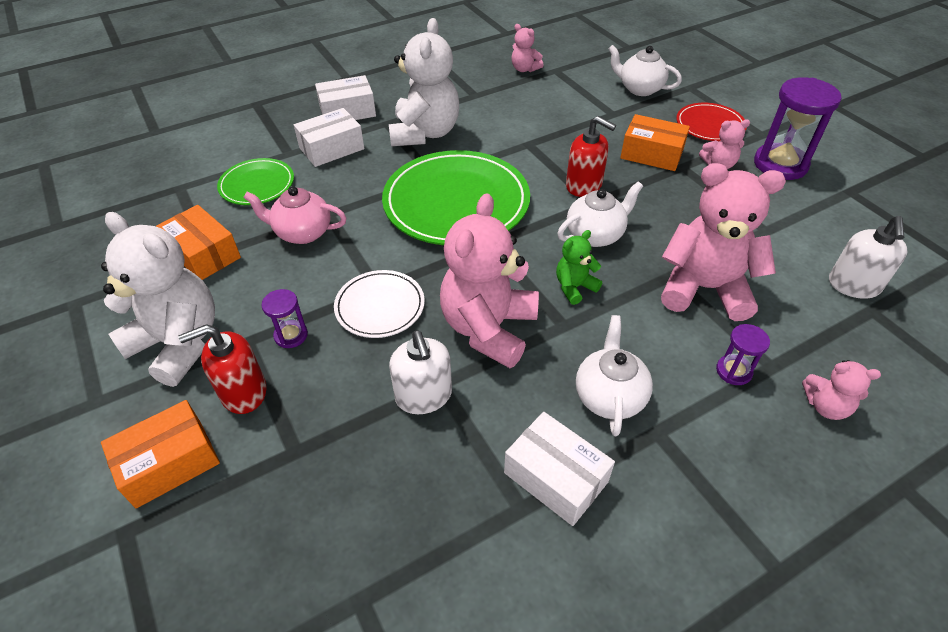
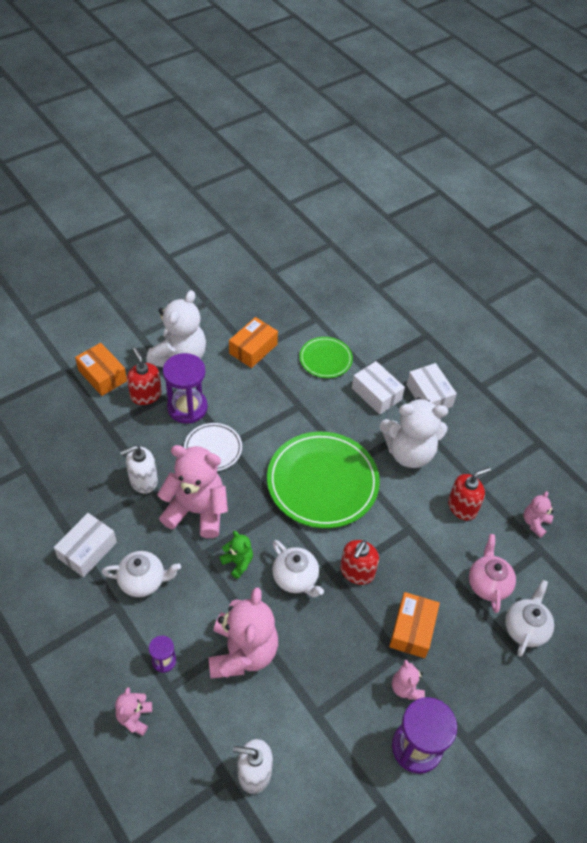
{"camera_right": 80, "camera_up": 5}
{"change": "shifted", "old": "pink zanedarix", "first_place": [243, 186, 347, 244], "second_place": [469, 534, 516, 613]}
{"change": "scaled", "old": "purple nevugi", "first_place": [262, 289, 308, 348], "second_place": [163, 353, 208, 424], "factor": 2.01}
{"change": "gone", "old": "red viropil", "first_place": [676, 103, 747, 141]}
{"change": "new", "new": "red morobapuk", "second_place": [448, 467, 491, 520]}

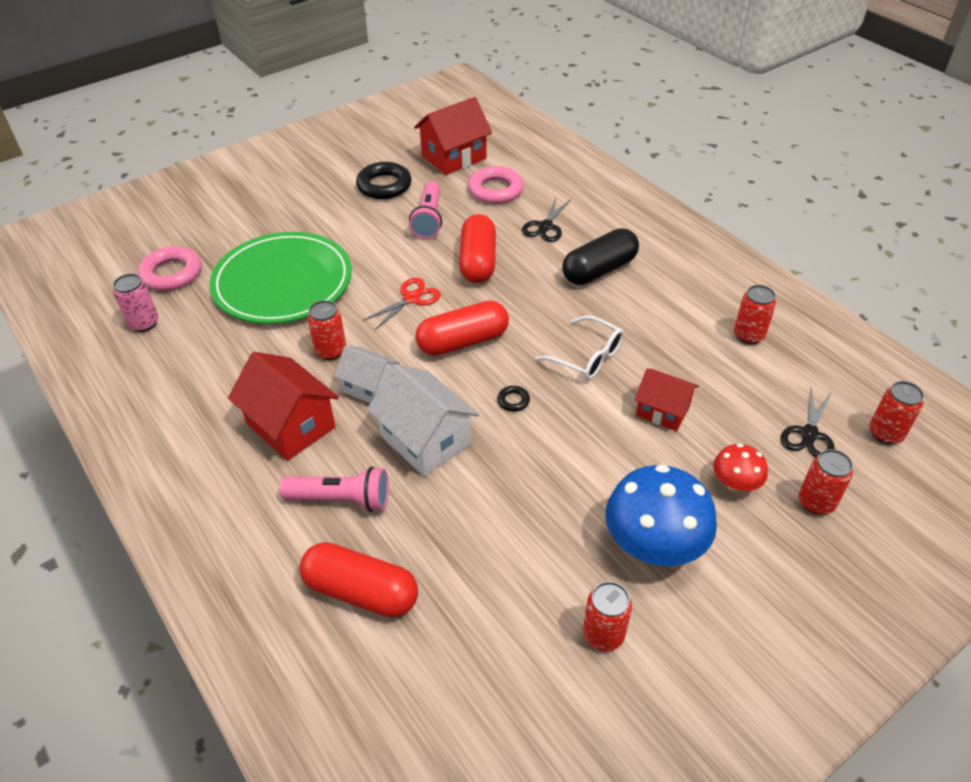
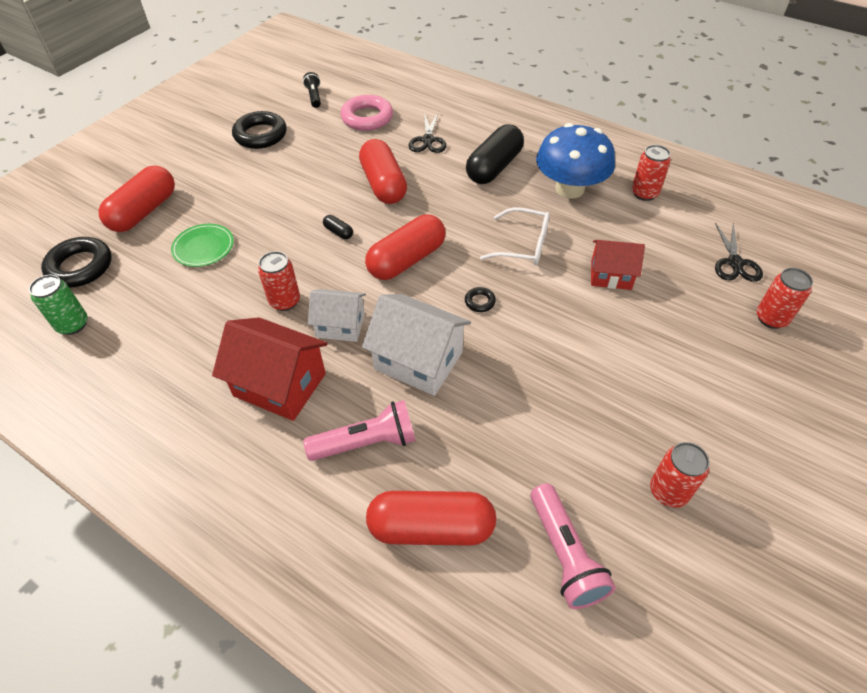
{"camera_right": -20, "camera_up": 5}
{"change": "repainted", "old": "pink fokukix", "new": "green fokukix", "first_place": [113, 274, 158, 332], "second_place": [29, 275, 88, 335]}
{"change": "repainted", "old": "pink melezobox", "new": "black melezobox", "first_place": [138, 246, 202, 291], "second_place": [41, 237, 111, 288]}
{"change": "scaled", "old": "green viropil", "first_place": [209, 232, 352, 324], "second_place": [171, 224, 234, 267], "factor": 0.43}
{"change": "swapped", "old": "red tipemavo", "new": "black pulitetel", "first_place": [363, 278, 441, 330], "second_place": [323, 215, 353, 239]}
{"change": "shifted", "old": "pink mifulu", "first_place": [409, 181, 442, 239], "second_place": [531, 483, 616, 609]}
{"change": "swapped", "old": "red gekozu", "new": "black mifulu", "first_place": [414, 97, 492, 175], "second_place": [303, 72, 321, 108]}
{"change": "shifted", "old": "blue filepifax", "first_place": [606, 464, 717, 566], "second_place": [536, 123, 615, 198]}
{"change": "gone", "old": "red filepifax", "first_place": [713, 443, 768, 492]}
{"change": "gone", "old": "red fokukix", "first_place": [869, 381, 924, 445]}
{"change": "new", "new": "red pulitetel", "second_place": [98, 166, 175, 232]}

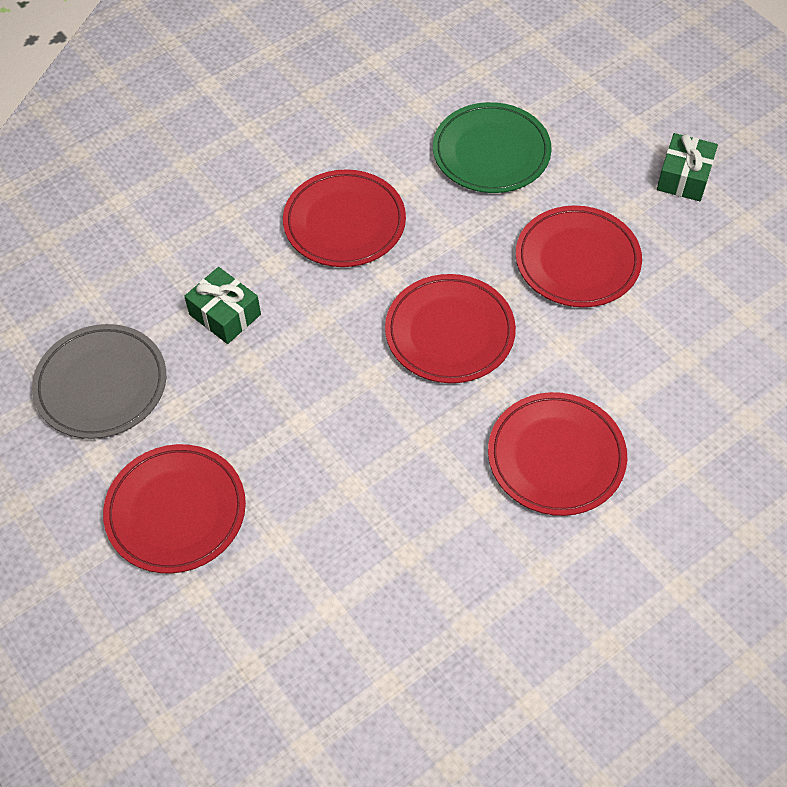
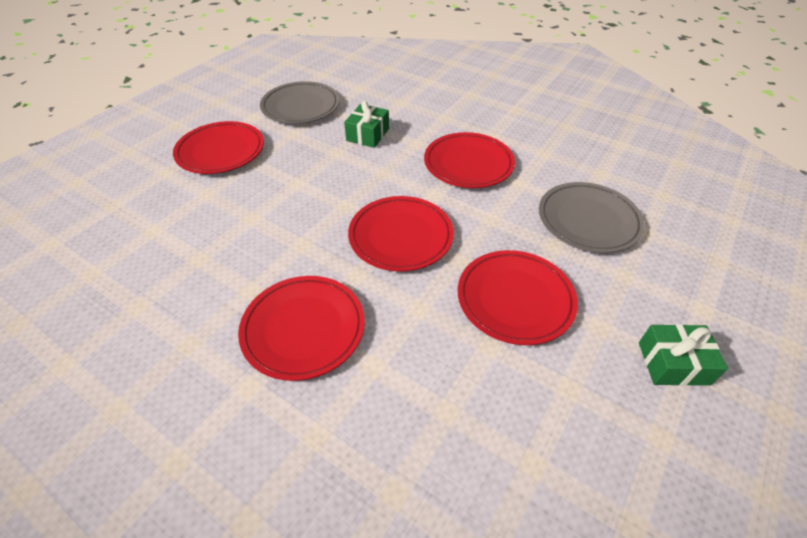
{"camera_right": 70, "camera_up": -10}
{"change": "repainted", "old": "green viropil", "new": "grey viropil", "first_place": [433, 102, 552, 193], "second_place": [539, 182, 645, 253]}

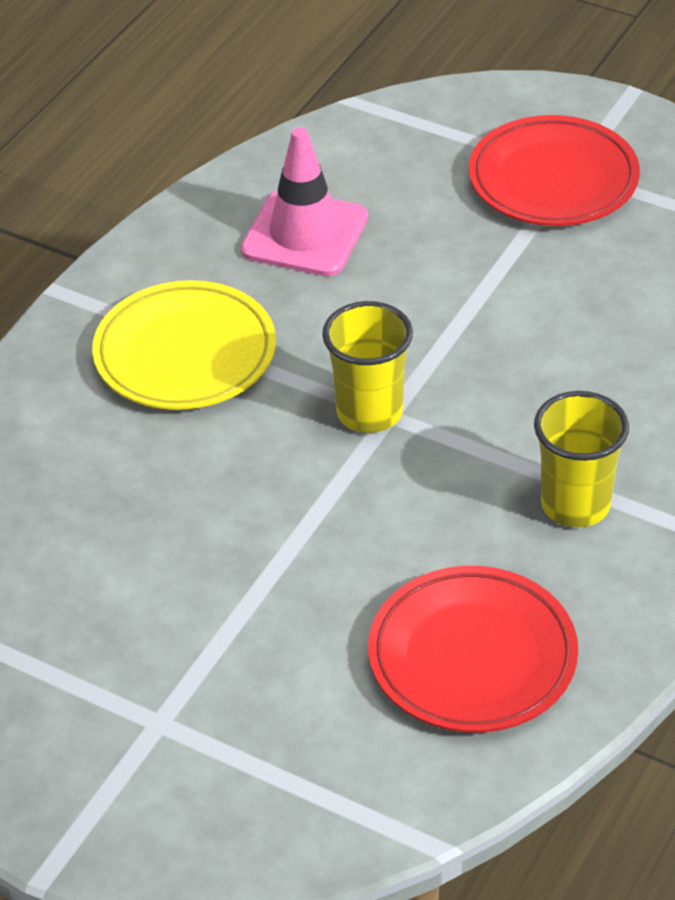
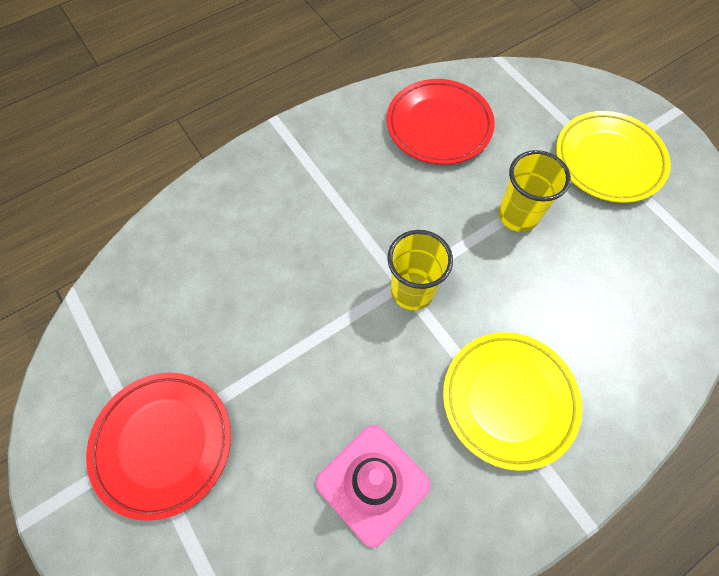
{"camera_right": -155, "camera_up": 20}
{"change": "shifted", "old": "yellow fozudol", "first_place": [534, 391, 629, 528], "second_place": [498, 150, 571, 232]}
{"change": "new", "new": "yellow viropil", "second_place": [556, 111, 671, 203]}

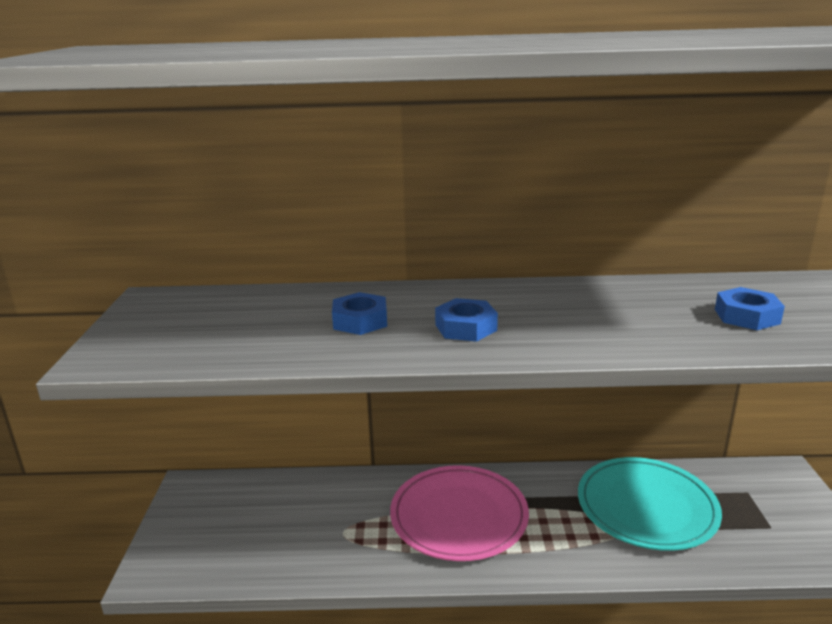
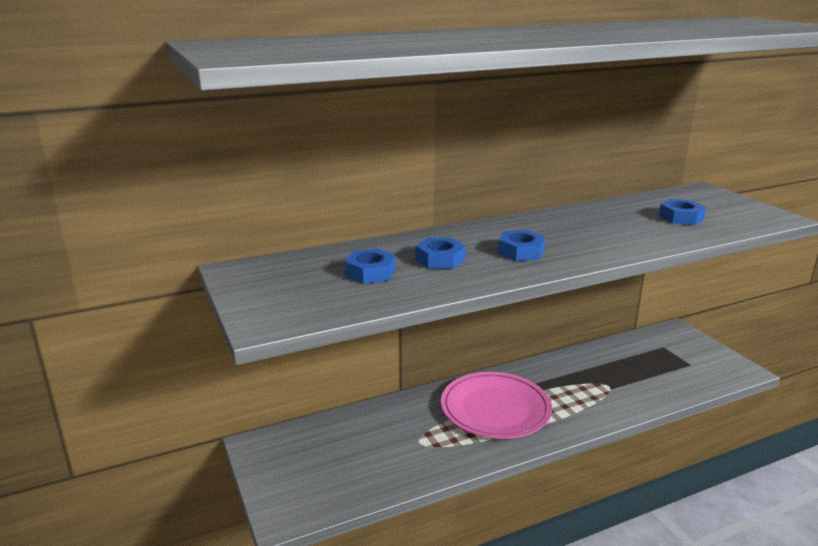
{"camera_right": -25, "camera_up": 0}
{"change": "gone", "old": "turquoise viropil", "first_place": [578, 457, 722, 551]}
{"change": "new", "new": "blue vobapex", "second_place": [345, 248, 396, 284]}

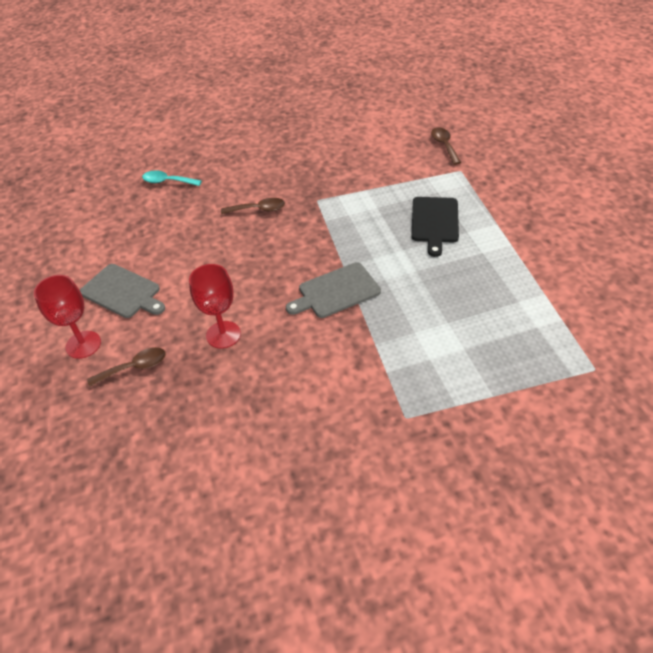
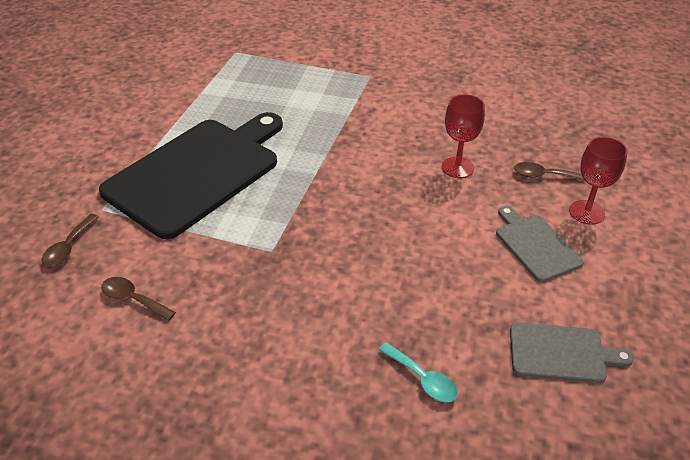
{"camera_right": -150, "camera_up": -5}
{"change": "shifted", "old": "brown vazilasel", "first_place": [221, 198, 285, 214], "second_place": [101, 277, 176, 321]}
{"change": "shifted", "old": "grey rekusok", "first_place": [286, 262, 381, 318], "second_place": [510, 322, 634, 383]}
{"change": "scaled", "old": "black rekusok", "first_place": [411, 197, 459, 257], "second_place": [99, 112, 283, 239], "factor": 2.17}

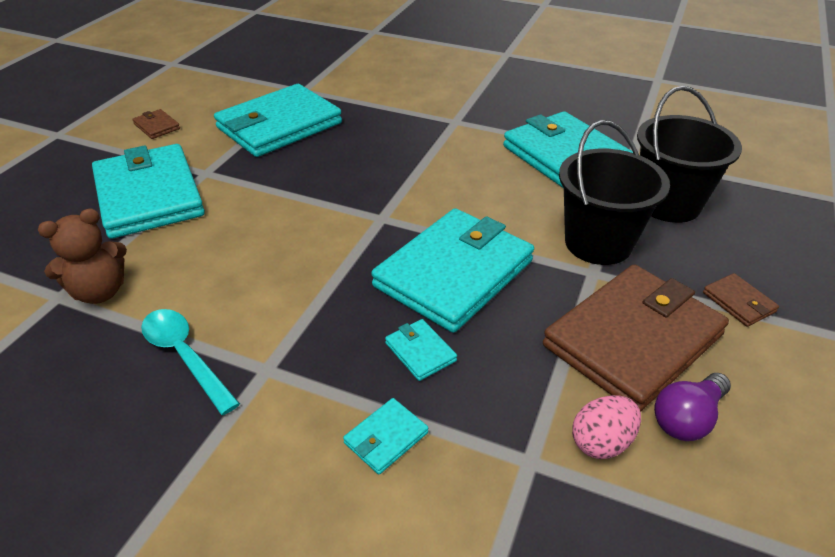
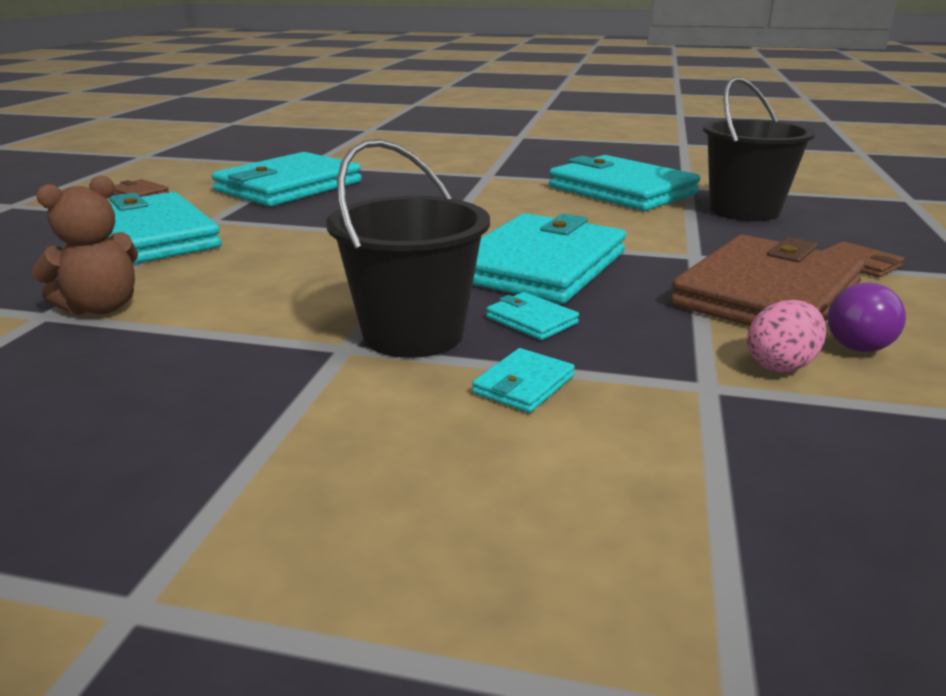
{"camera_right": -10, "camera_up": -15}
{"change": "gone", "old": "turquoise vazilasel", "first_place": [141, 309, 240, 415]}
{"change": "shifted", "old": "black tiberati", "first_place": [559, 120, 670, 265], "second_place": [326, 139, 490, 358]}

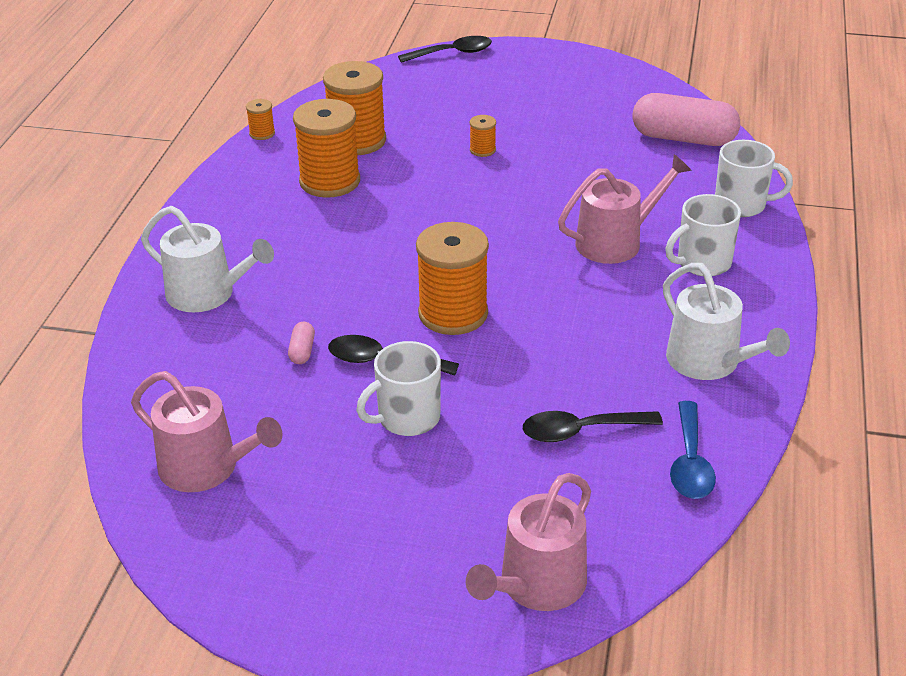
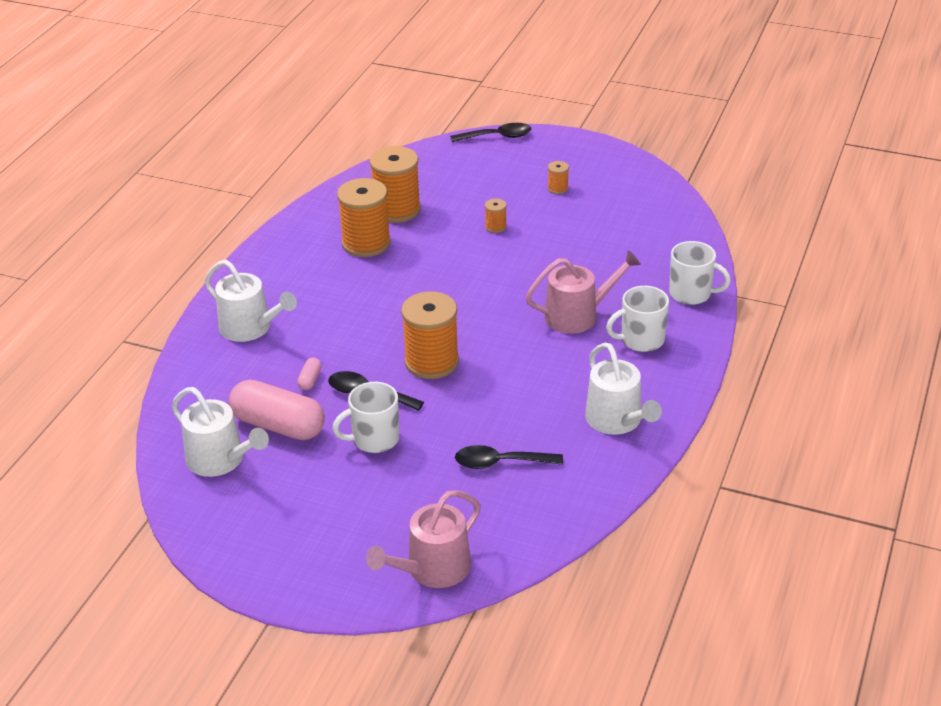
{"camera_right": 10, "camera_up": 0}
{"change": "repainted", "old": "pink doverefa", "new": "white doverefa", "first_place": [131, 371, 282, 492], "second_place": [171, 387, 269, 477]}
{"change": "shifted", "old": "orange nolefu", "first_place": [246, 99, 275, 140], "second_place": [548, 161, 569, 194]}
{"change": "shifted", "old": "pink pulitetel", "first_place": [632, 93, 740, 146], "second_place": [229, 380, 325, 440]}
{"change": "gone", "old": "blue vazilasel", "first_place": [670, 401, 716, 499]}

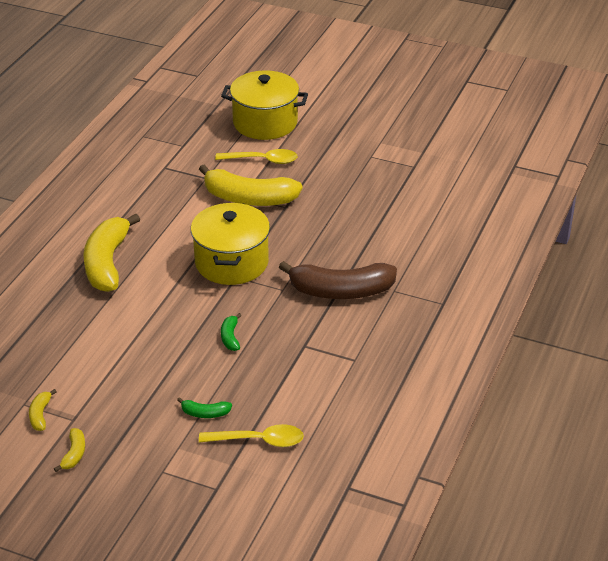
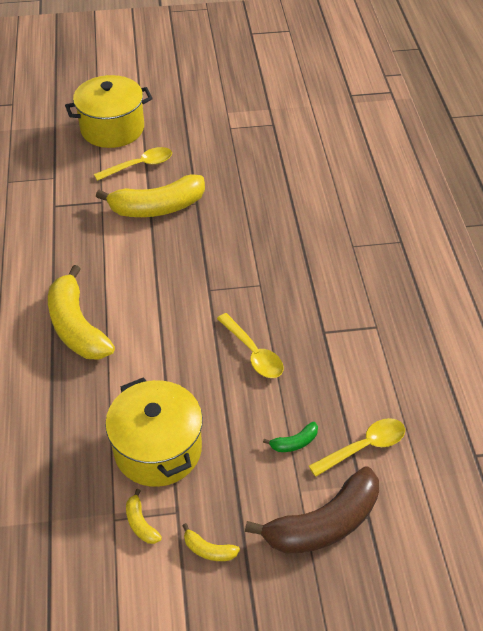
{"camera_right": -30, "camera_up": 10}
{"change": "rotated", "old": "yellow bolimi", "first_place": [54, 428, 85, 472], "second_place": [182, 523, 240, 561], "degrees": 135}
{"change": "shifted", "old": "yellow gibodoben", "first_place": [191, 203, 270, 285], "second_place": [105, 377, 203, 487]}
{"change": "swapped", "old": "green bolimi", "new": "yellow vazilasel", "first_place": [221, 313, 242, 351], "second_place": [217, 313, 283, 378]}
{"change": "shifted", "old": "brown bolimi", "first_place": [279, 261, 397, 299], "second_place": [245, 466, 379, 554]}

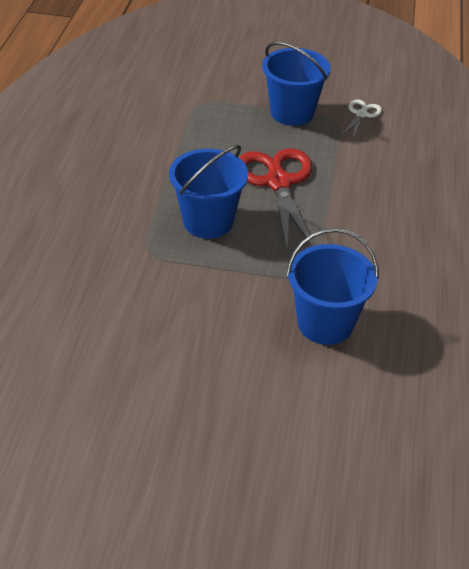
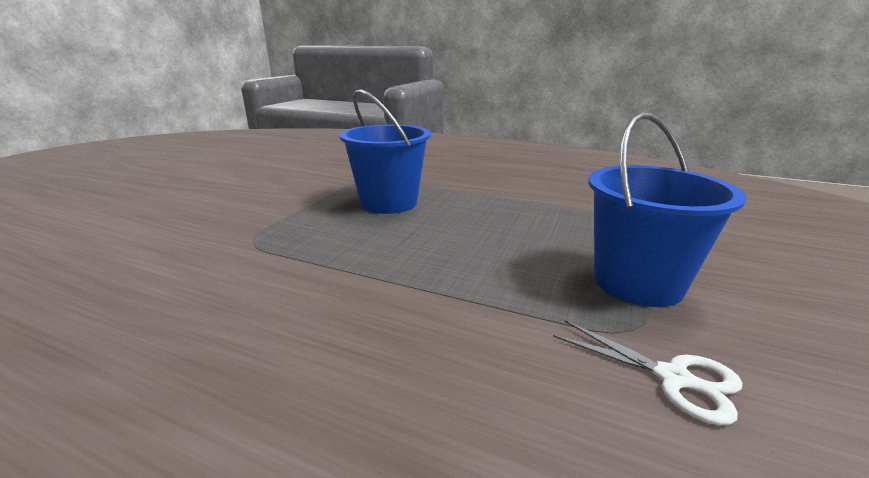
{"camera_right": 105, "camera_up": -20}
{"change": "gone", "old": "red tipemavo", "first_place": [239, 148, 314, 250]}
{"change": "gone", "old": "blue tiberati", "first_place": [286, 228, 379, 345]}

